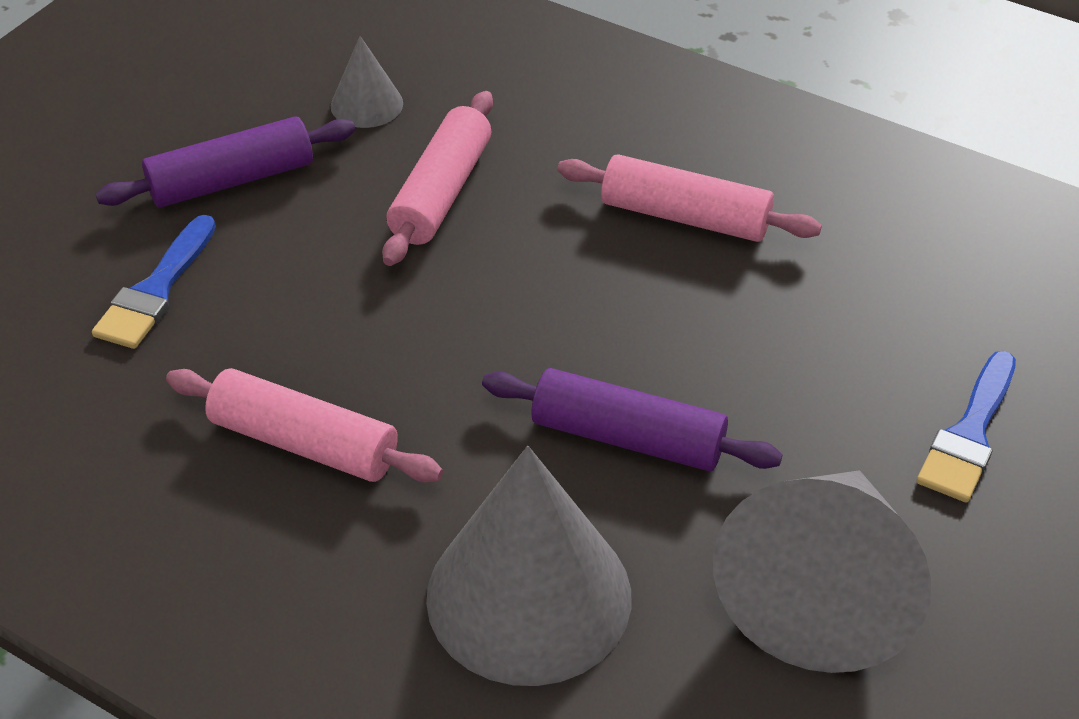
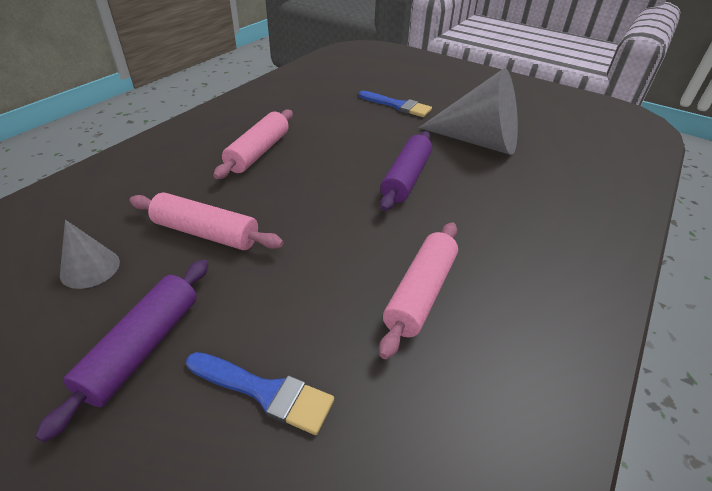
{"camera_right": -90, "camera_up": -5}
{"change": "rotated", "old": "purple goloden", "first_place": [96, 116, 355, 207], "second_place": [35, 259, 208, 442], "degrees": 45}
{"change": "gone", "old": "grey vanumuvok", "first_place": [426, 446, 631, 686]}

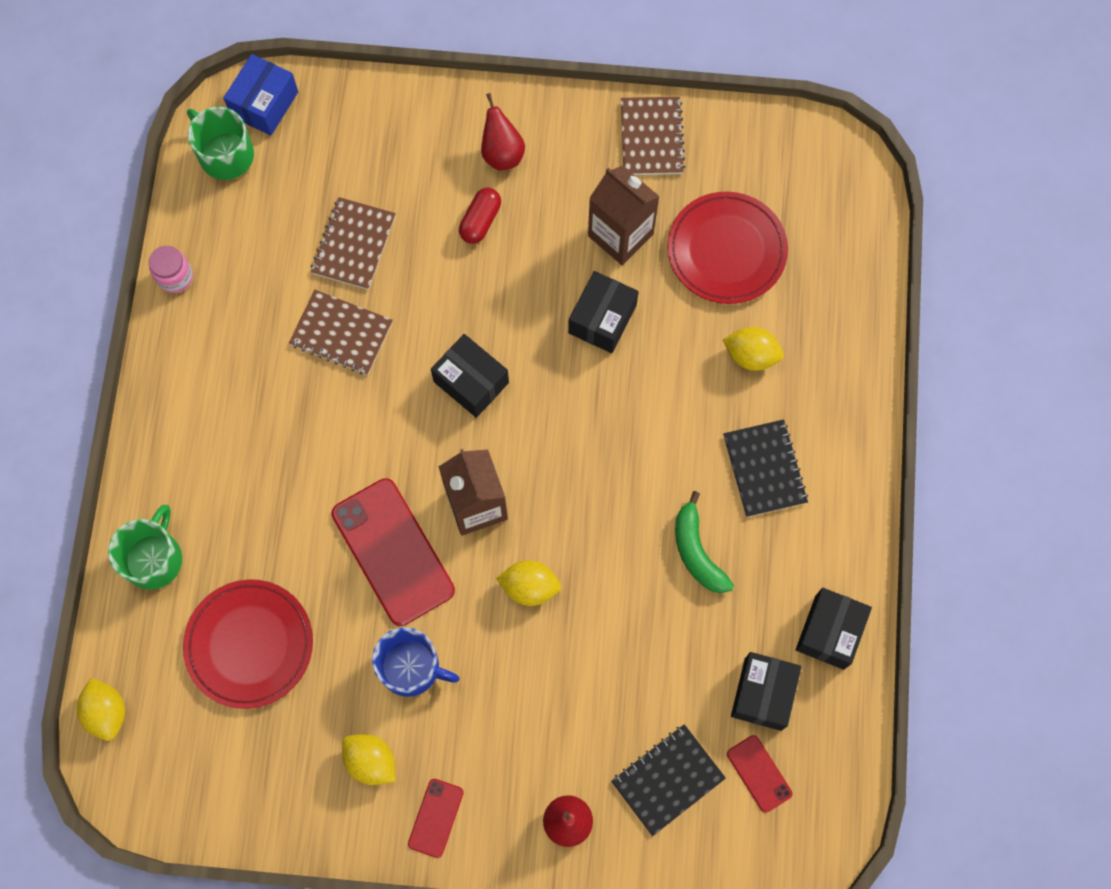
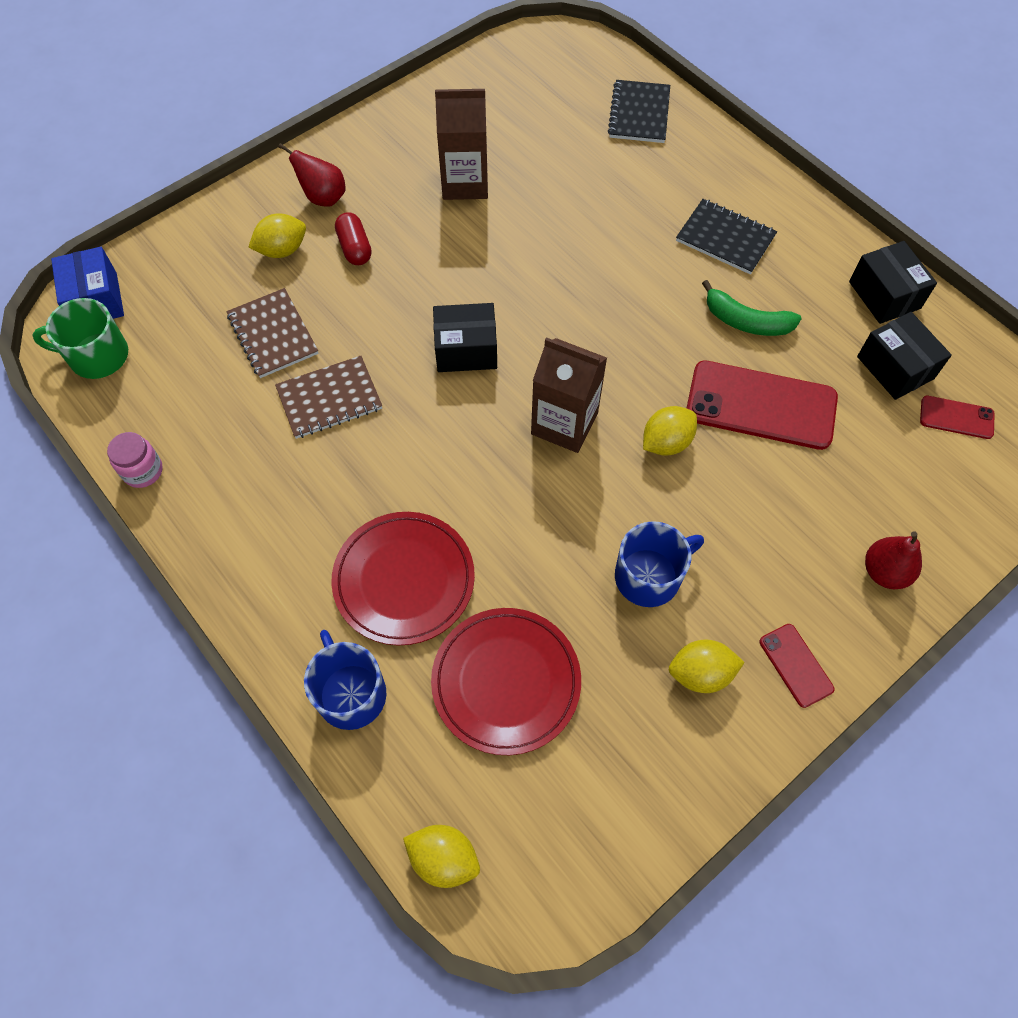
{"camera_right": -45, "camera_up": -10}
{"change": "repainted", "old": "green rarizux", "new": "blue rarizux", "first_place": [108, 505, 182, 589], "second_place": [304, 630, 387, 730]}
{"change": "shifted", "old": "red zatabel", "first_place": [331, 478, 455, 626], "second_place": [687, 360, 838, 450]}
{"change": "gone", "old": "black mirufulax", "first_place": [568, 271, 639, 353]}
{"change": "shifted", "old": "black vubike", "first_place": [611, 724, 726, 836], "second_place": [608, 80, 670, 143]}
{"change": "gone", "old": "brown vubike", "first_place": [621, 97, 685, 175]}
{"change": "shifted", "old": "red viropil", "first_place": [667, 192, 788, 304], "second_place": [331, 512, 475, 645]}
{"change": "shifted", "old": "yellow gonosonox", "first_place": [723, 327, 784, 371], "second_place": [248, 214, 306, 258]}

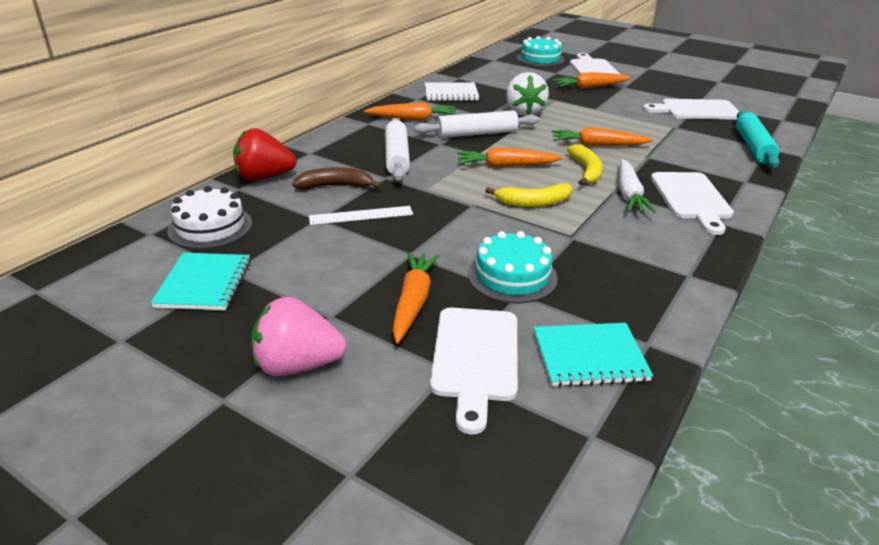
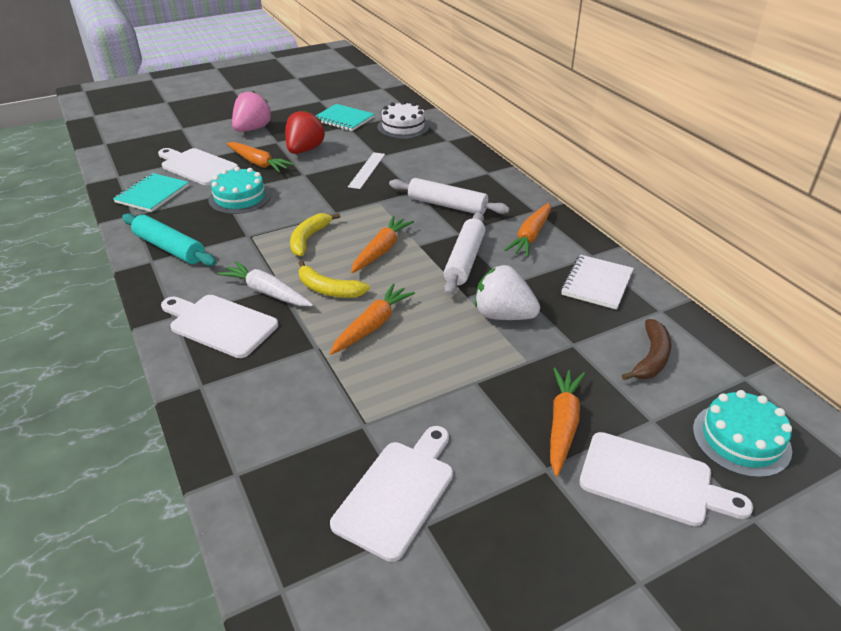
{"camera_right": 120, "camera_up": 5}
{"change": "shifted", "old": "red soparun", "first_place": [233, 128, 297, 181], "second_place": [285, 110, 325, 154]}
{"change": "shifted", "old": "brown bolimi", "first_place": [292, 167, 381, 189], "second_place": [622, 319, 672, 380]}
{"change": "shifted", "old": "turquoise goloden", "first_place": [736, 110, 780, 168], "second_place": [122, 213, 216, 266]}

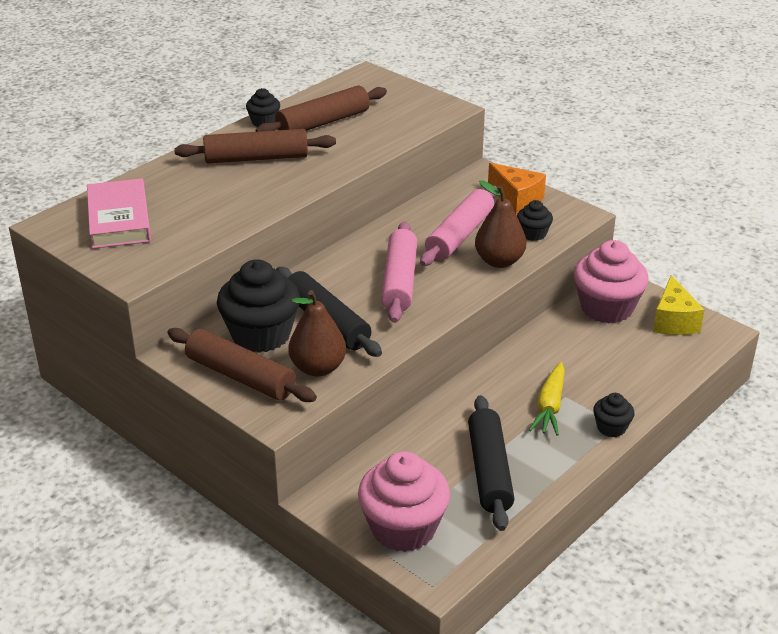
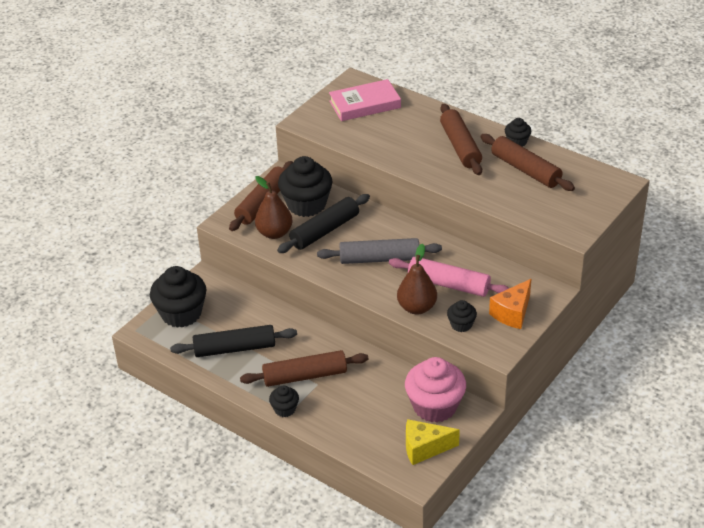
{"camera_right": 85, "camera_up": 5}
{"change": "repainted", "old": "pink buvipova", "new": "black buvipova", "first_place": [358, 451, 450, 552], "second_place": [150, 266, 206, 328]}
{"change": "repainted", "old": "pink goloden", "new": "grey goloden", "first_place": [381, 221, 417, 323], "second_place": [317, 238, 442, 264]}
{"change": "swapped", "old": "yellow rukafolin", "new": "brown goloden", "first_place": [529, 362, 565, 436], "second_place": [240, 350, 368, 387]}

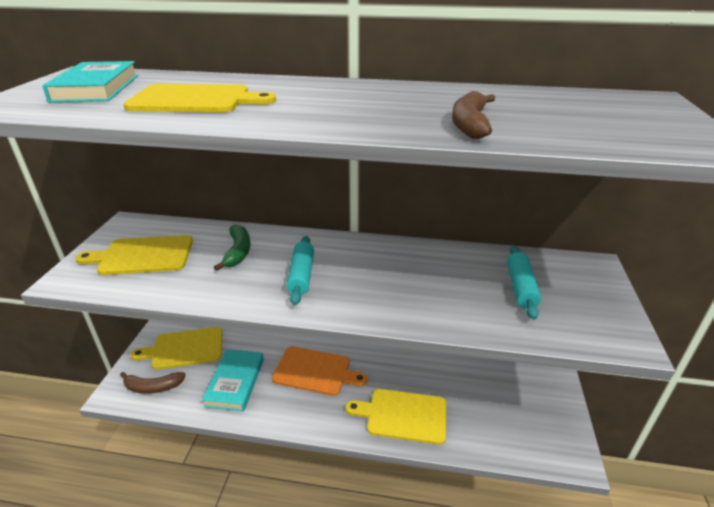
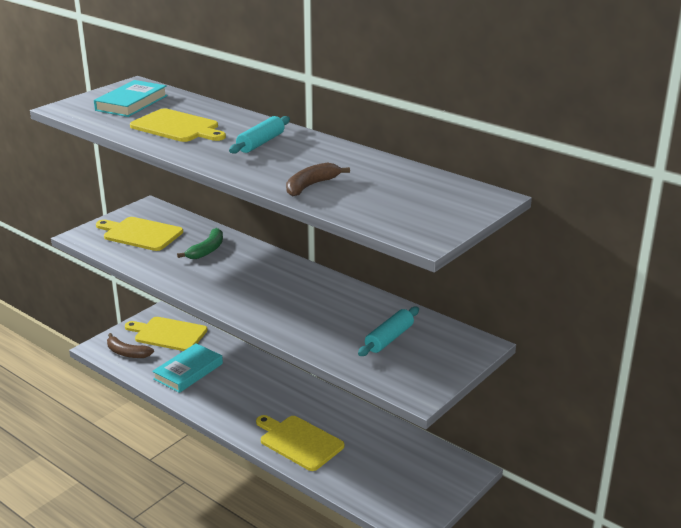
{"camera_right": 30, "camera_up": -5}
{"change": "gone", "old": "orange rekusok", "first_place": [272, 346, 368, 396]}
{"change": "shifted", "old": "turquoise goloden", "first_place": [286, 236, 314, 305], "second_place": [229, 116, 290, 154]}

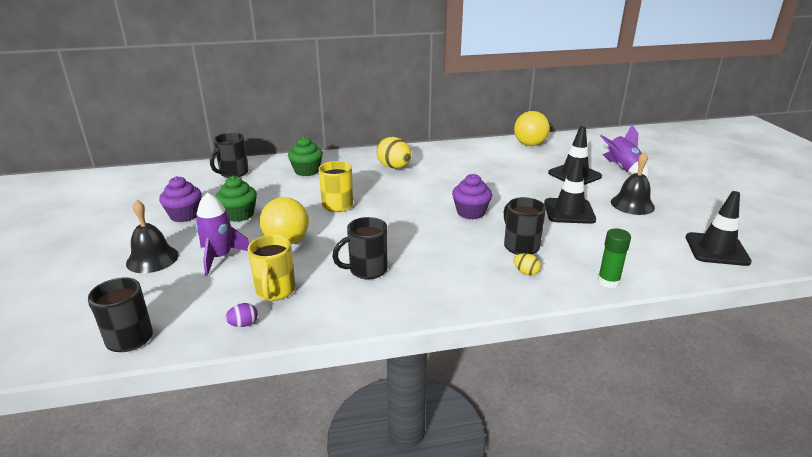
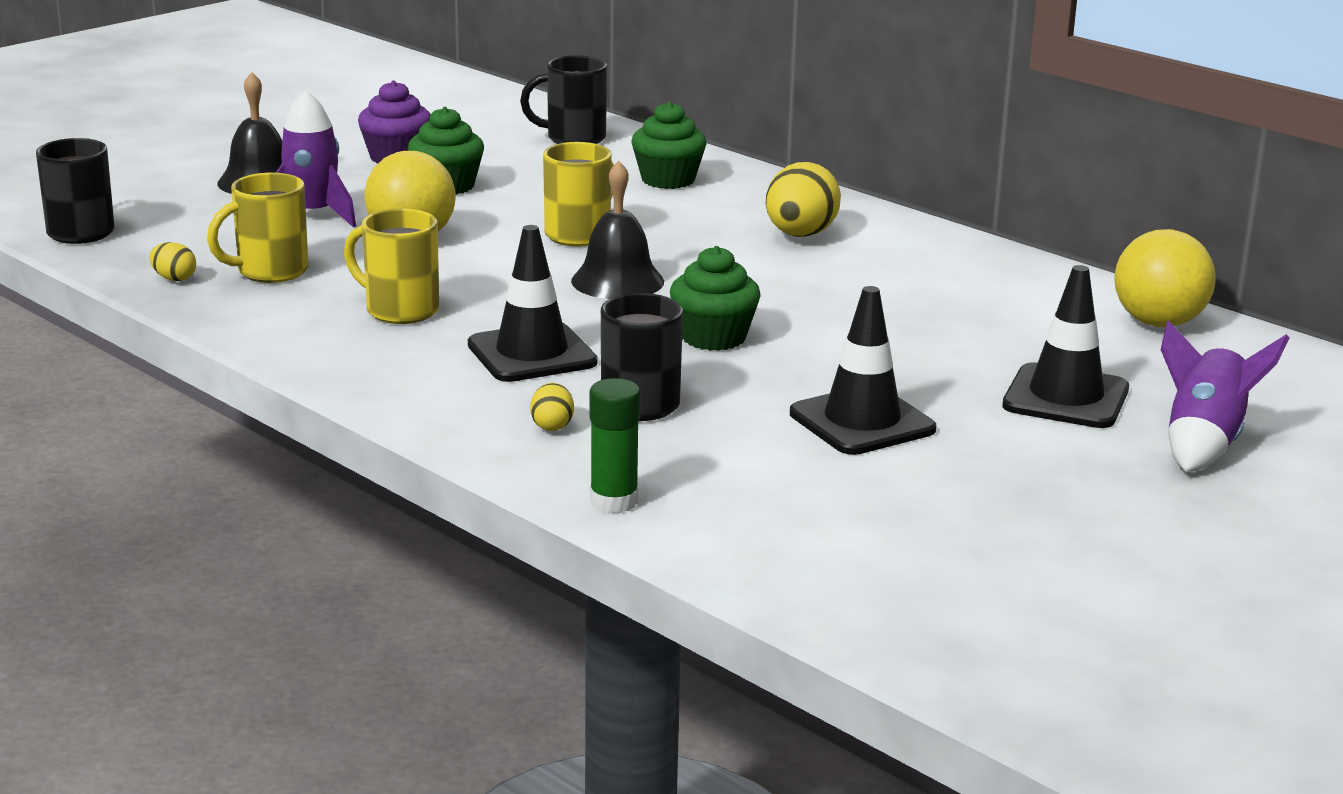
{"camera_right": 55, "camera_up": -5}
{"change": "repainted", "old": "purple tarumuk", "new": "yellow tarumuk", "first_place": [225, 303, 258, 327], "second_place": [149, 242, 196, 281]}
{"change": "repainted", "old": "black rarizux", "new": "yellow rarizux", "first_place": [332, 217, 388, 280], "second_place": [344, 209, 439, 324]}
{"change": "repainted", "old": "purple buvipova", "new": "green buvipova", "first_place": [452, 174, 492, 219], "second_place": [670, 246, 761, 351]}
{"change": "shifted", "old": "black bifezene", "first_place": [611, 152, 655, 215], "second_place": [571, 161, 664, 299]}
{"change": "shifted", "old": "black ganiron", "first_place": [686, 191, 752, 266], "second_place": [468, 225, 598, 382]}

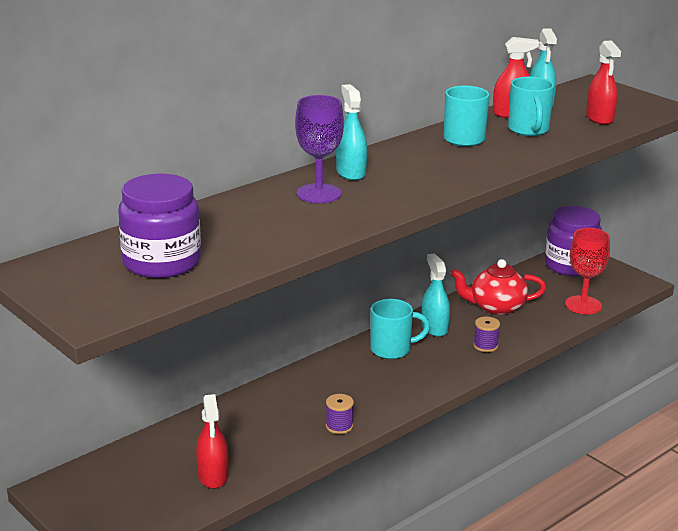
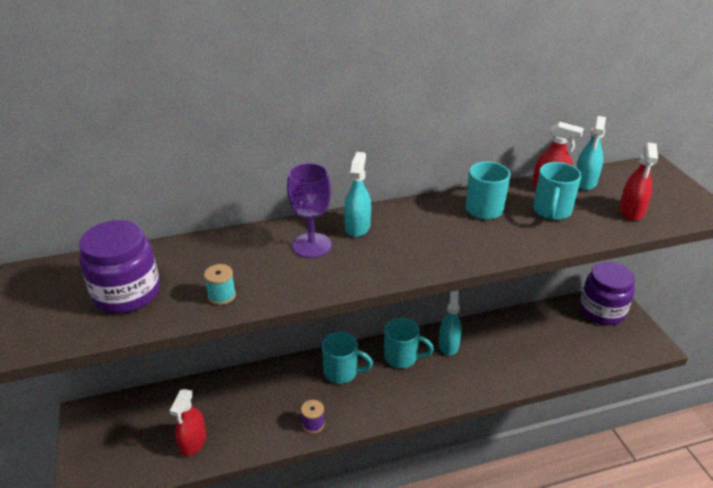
{"camera_right": 25, "camera_up": 10}
{"change": "gone", "old": "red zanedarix", "first_place": [451, 259, 546, 315]}
{"change": "gone", "old": "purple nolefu", "first_place": [473, 317, 500, 352]}
{"change": "gone", "old": "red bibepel", "first_place": [565, 228, 610, 314]}
{"change": "new", "new": "turquoise nolefu", "second_place": [204, 264, 236, 305]}
{"change": "new", "new": "turquoise rarizux", "second_place": [322, 332, 373, 384]}

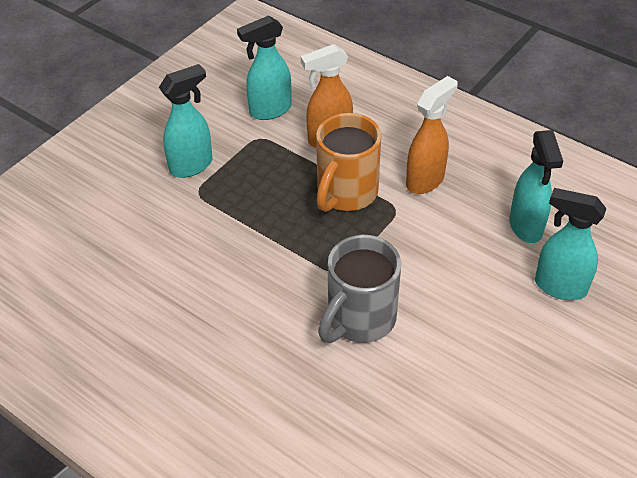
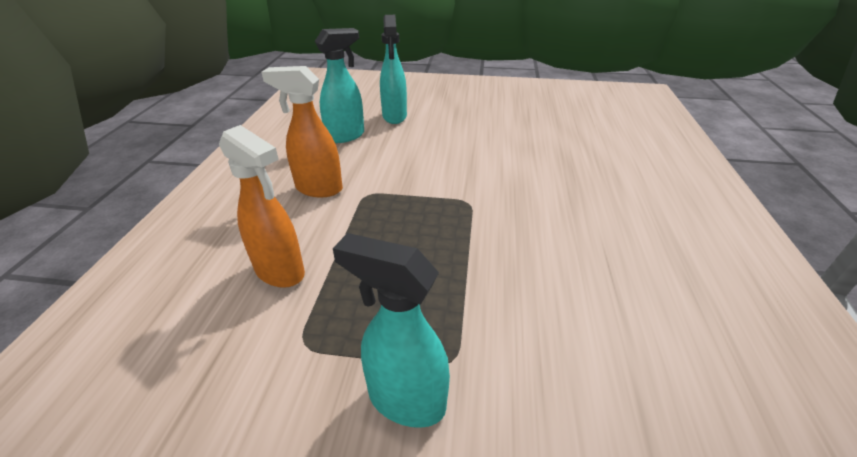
{"camera_right": -120, "camera_up": -10}
{"change": "gone", "old": "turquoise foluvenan", "first_place": [237, 15, 291, 120]}
{"change": "gone", "old": "orange rarizux", "first_place": [316, 113, 381, 212]}
{"change": "gone", "old": "grey rarizux", "first_place": [318, 235, 401, 343]}

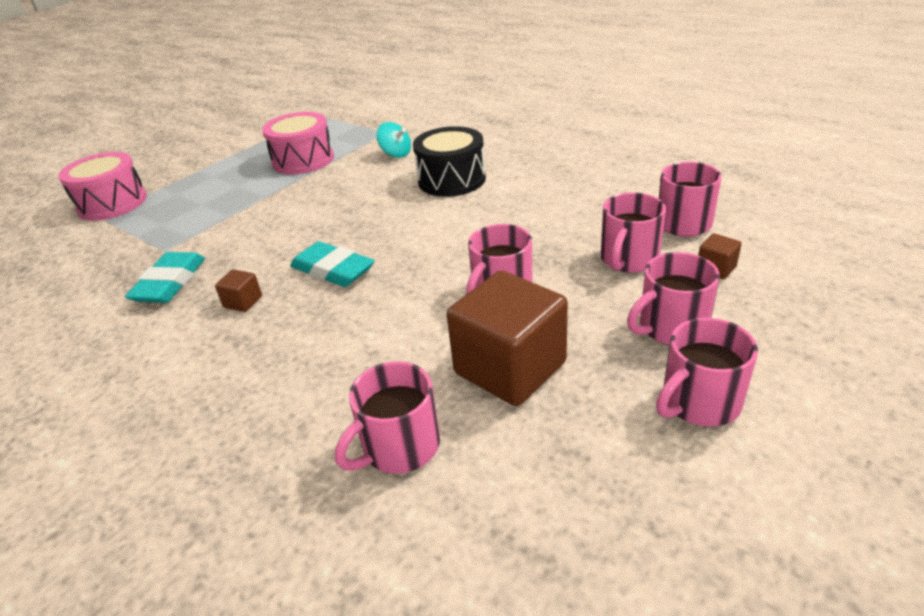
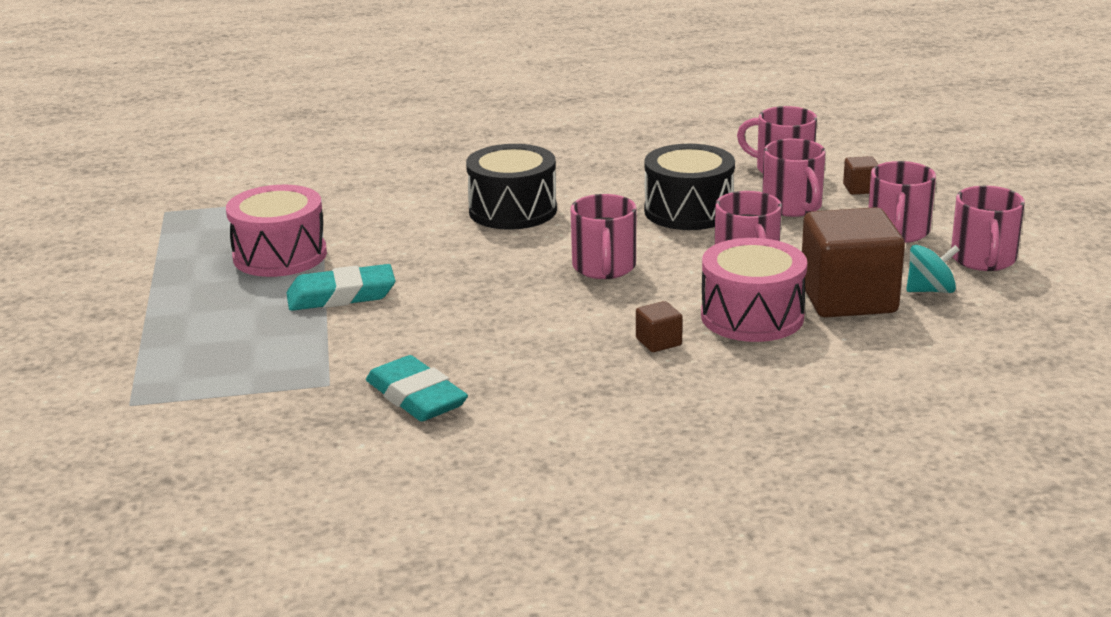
{"camera_right": -50, "camera_up": -10}
{"change": "shifted", "old": "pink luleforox", "first_place": [58, 152, 147, 221], "second_place": [701, 238, 807, 342]}
{"change": "shifted", "old": "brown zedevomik", "first_place": [215, 270, 262, 312], "second_place": [636, 301, 683, 352]}
{"change": "shifted", "old": "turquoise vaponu", "first_place": [290, 241, 374, 287], "second_place": [286, 264, 395, 311]}
{"change": "shifted", "old": "pink rarizux", "first_place": [335, 361, 440, 474], "second_place": [571, 194, 636, 279]}
{"change": "shifted", "old": "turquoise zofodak", "first_place": [376, 122, 411, 158], "second_place": [906, 245, 960, 293]}
{"change": "new", "new": "black luleforox", "second_place": [644, 144, 735, 230]}

